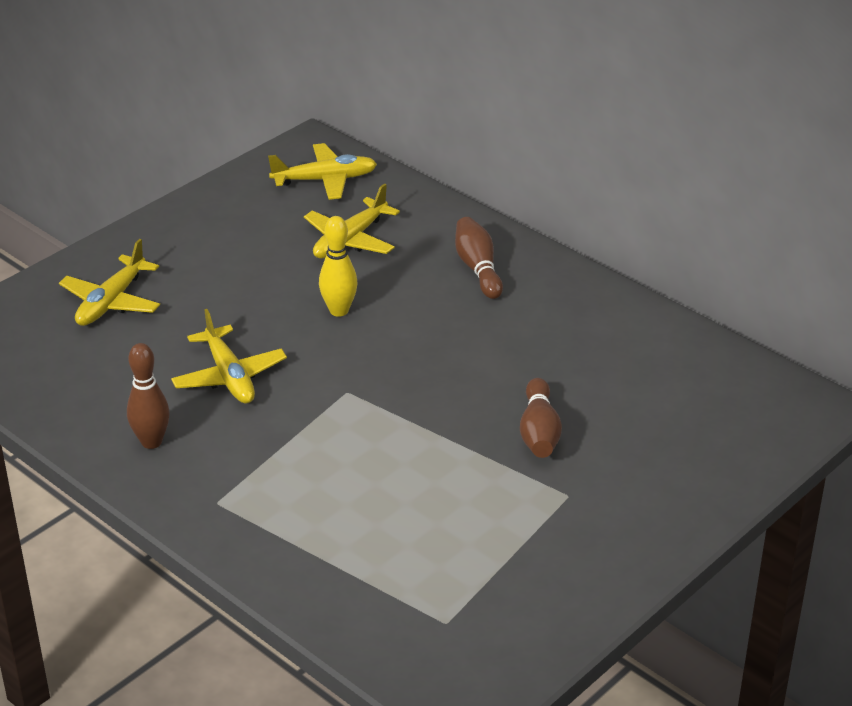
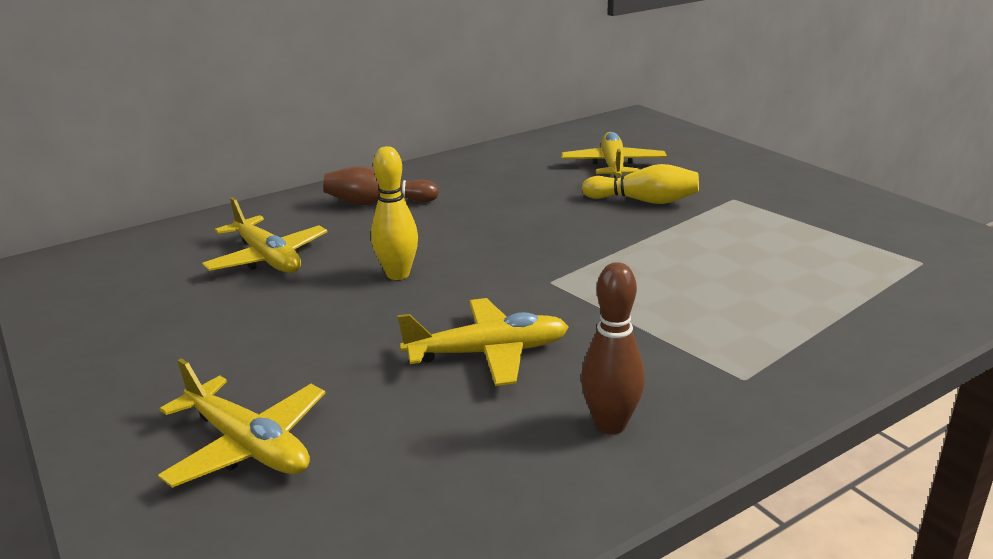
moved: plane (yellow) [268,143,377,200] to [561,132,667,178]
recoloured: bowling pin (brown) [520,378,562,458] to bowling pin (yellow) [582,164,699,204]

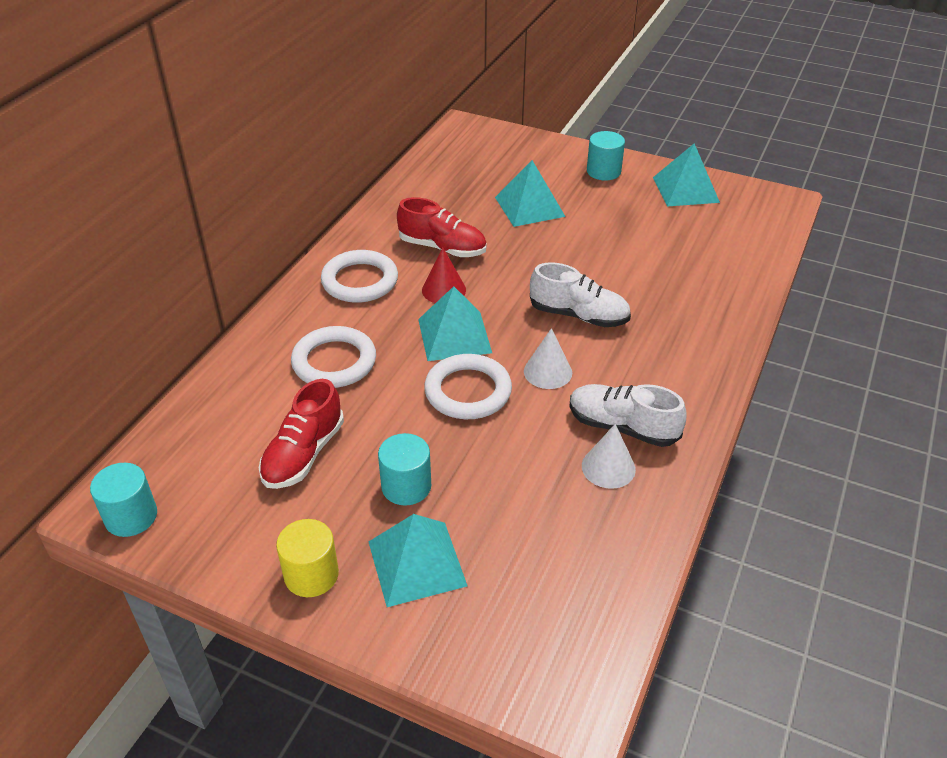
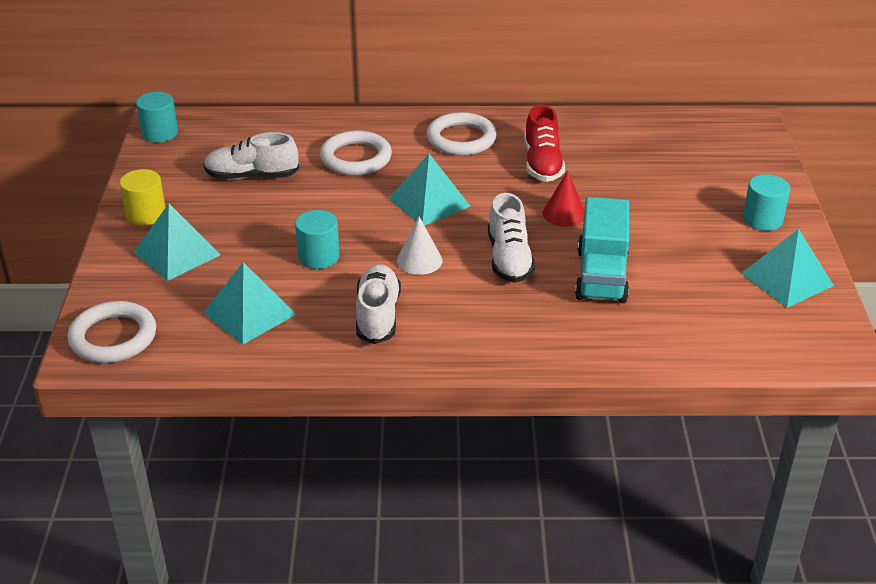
removed: cone (white) [582,424,636,489]
added: truck (turquoise) [575,197,629,303]
moved: cylinder (turquoise) [378,433,431,505] to [295,210,340,269]; cone (red) [422,248,466,303] to [543,171,585,227]; ring (white) [424,354,512,419] to [67,301,156,363]; pyramid (turquoise) [495,160,566,227] to [203,262,297,345]
recoloured: shoe (red) [259,379,344,489] to shoe (white) [204,132,299,180]

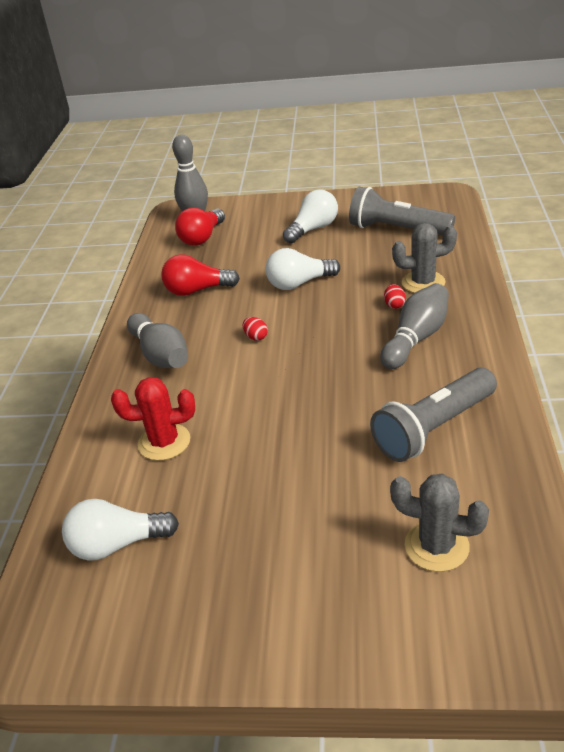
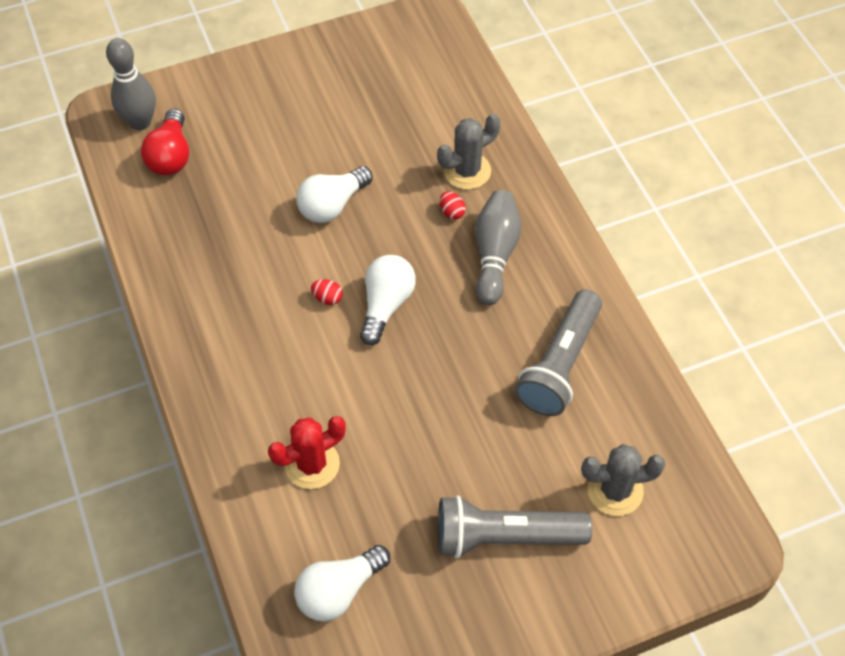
removed: bowling pin (grey) [127,313,188,368]; light bulb (red) [161,254,240,296]
moved: light bulb (white) [283,190,338,243] to [360,255,416,345]; flashlight (grey) [349,187,455,235] to [438,495,592,558]

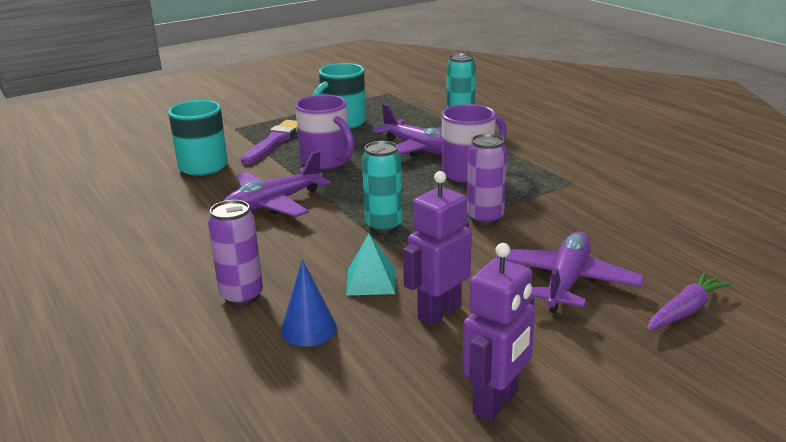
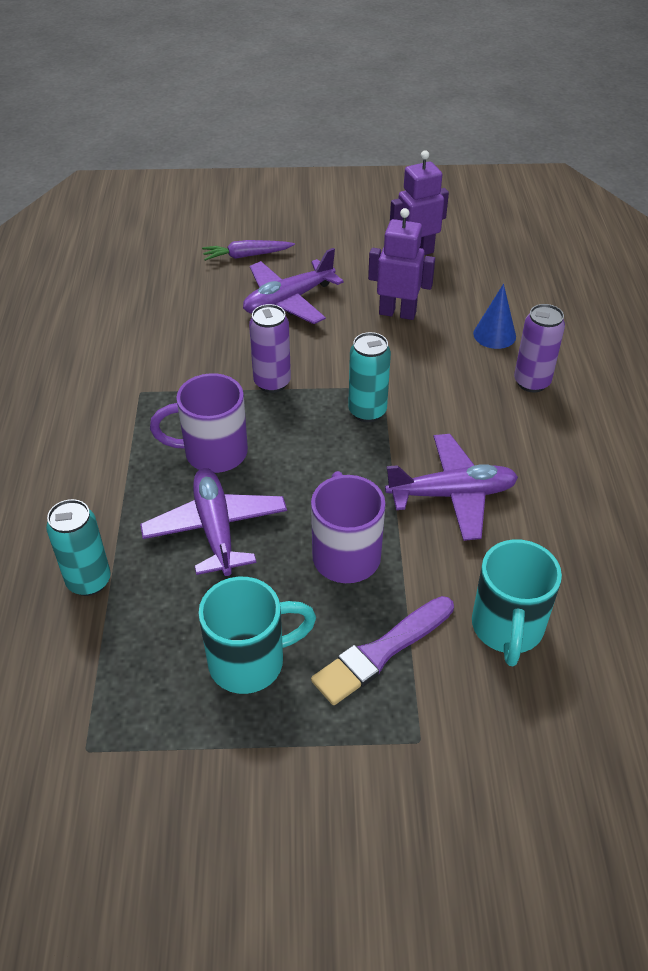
removed: pyramid (turquoise) [346,233,396,295]
turned: robot (purple) [403,171,472,326] = [368,208,435,320] 150 degrees counterclockwise

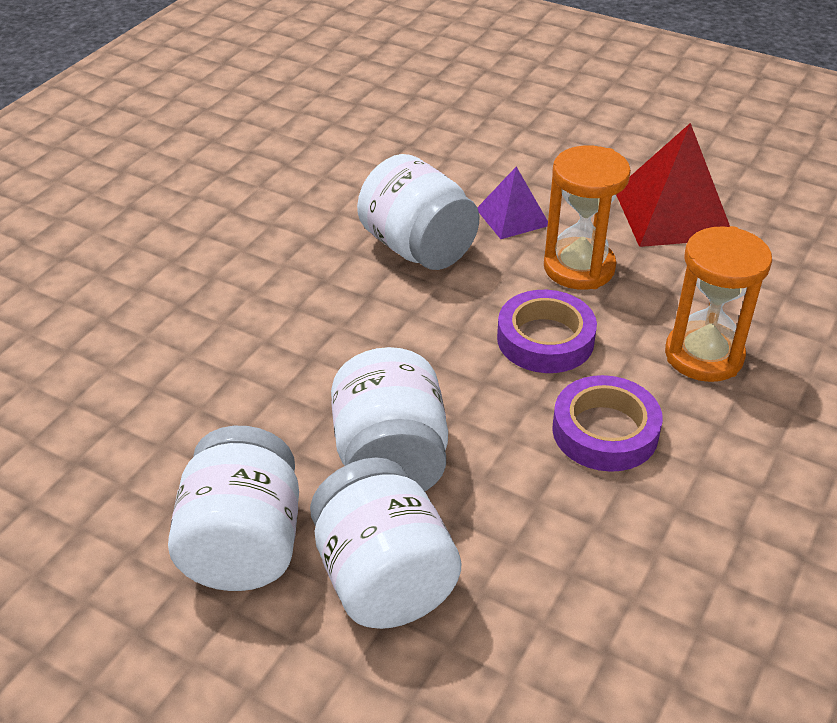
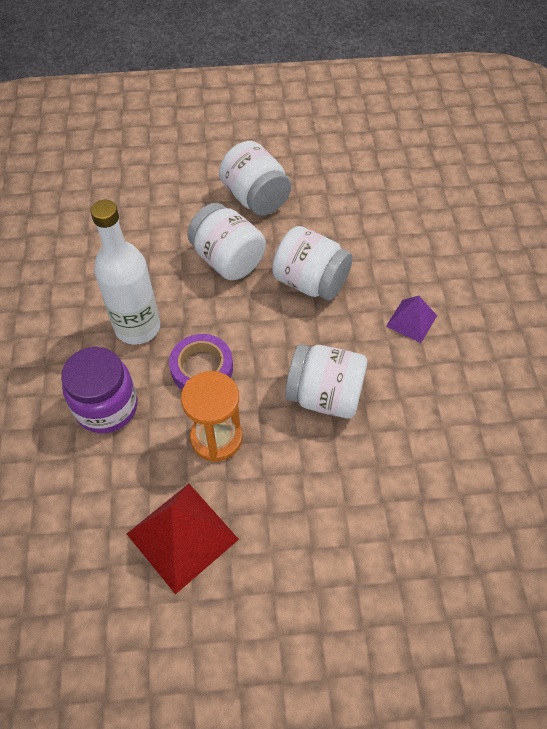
moved: jar (white) [310,457,461,629] to [272,226,353,301]; pyramid (purple) [477,166,548,239] to [386,296,437,343]
replaced: tape (purple) [552,375,663,472] to bottle (white) [90,200,160,345]; hourglass (orange) [665,226,772,382] to jar (purple) [61,347,138,433]

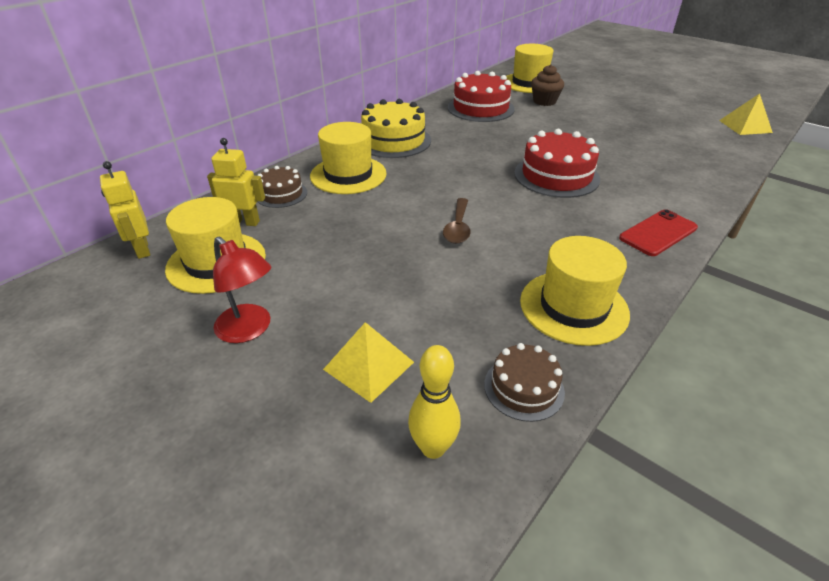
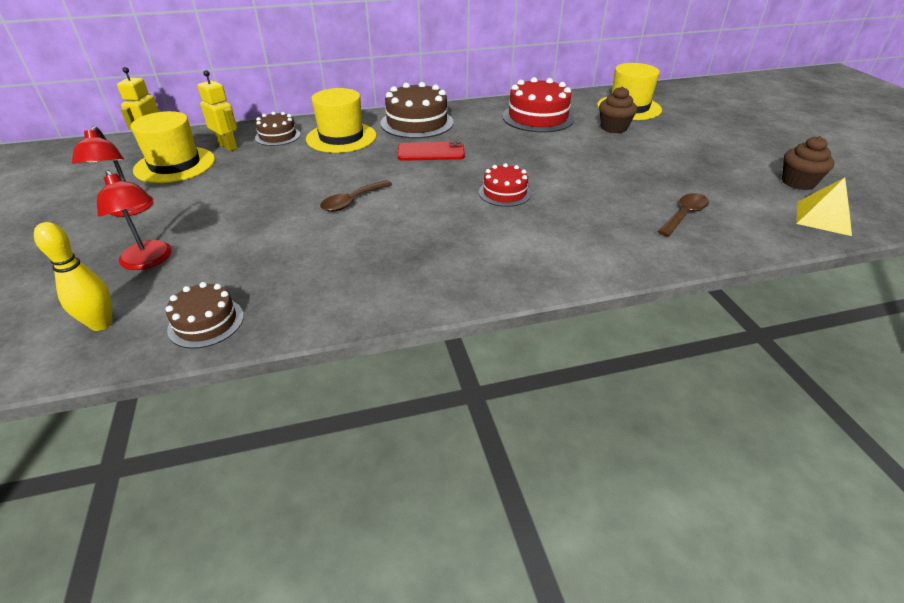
removed: hat (yellow) [520,236,630,346]
added: spoon (brown) [658,193,709,237]; cupcake (brown) [782,136,835,190]
moved: phone (red) [619,209,698,256] to [398,141,465,161]
replaced: pyramid (yellow) [323,322,414,403] to lamp (red) [97,170,172,270]
recoloured: cake (yellow) [361,99,431,158] to cake (brown) [380,82,453,138]
resized: cake (red) [514,129,600,198] = [479,163,531,207] x0.58

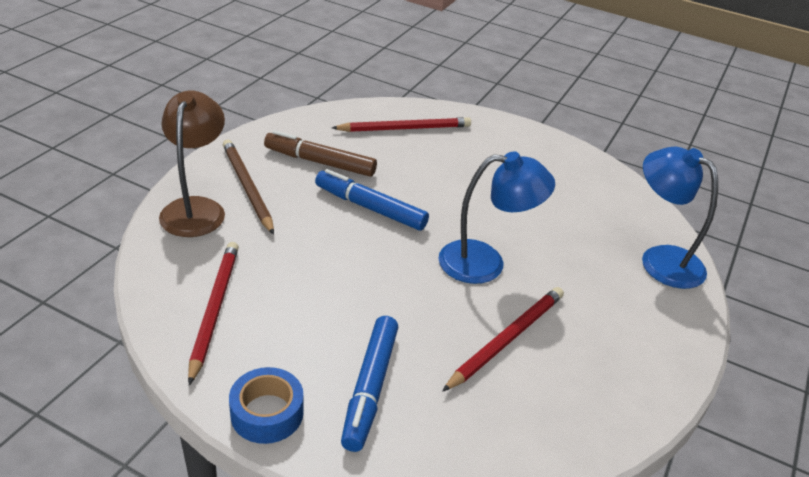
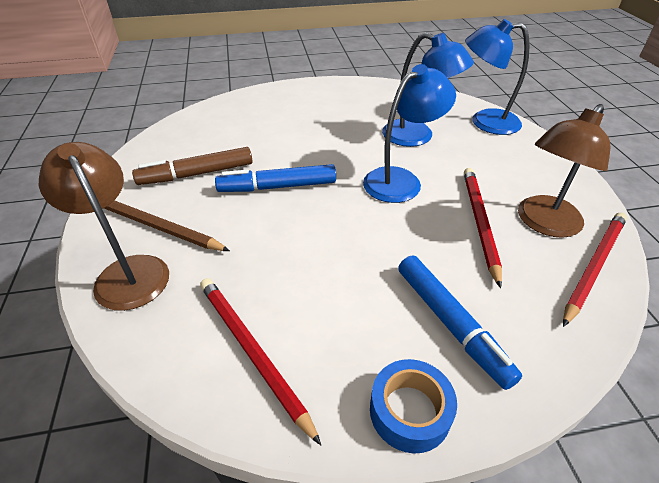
added: lamp (blue) [382,32,474,147]; lamp (brown) [518,104,610,238]
moved: pencil (red) [332,117,471,132] to [563,212,627,327]

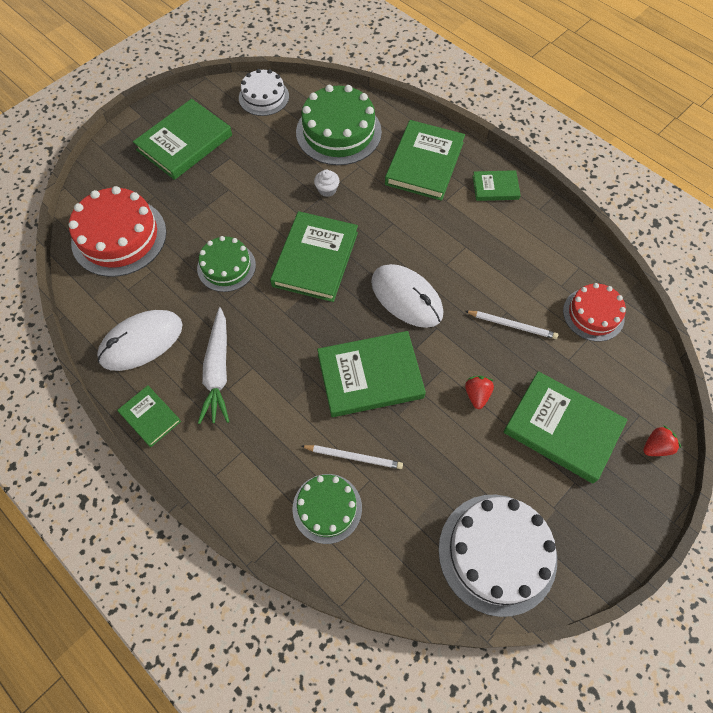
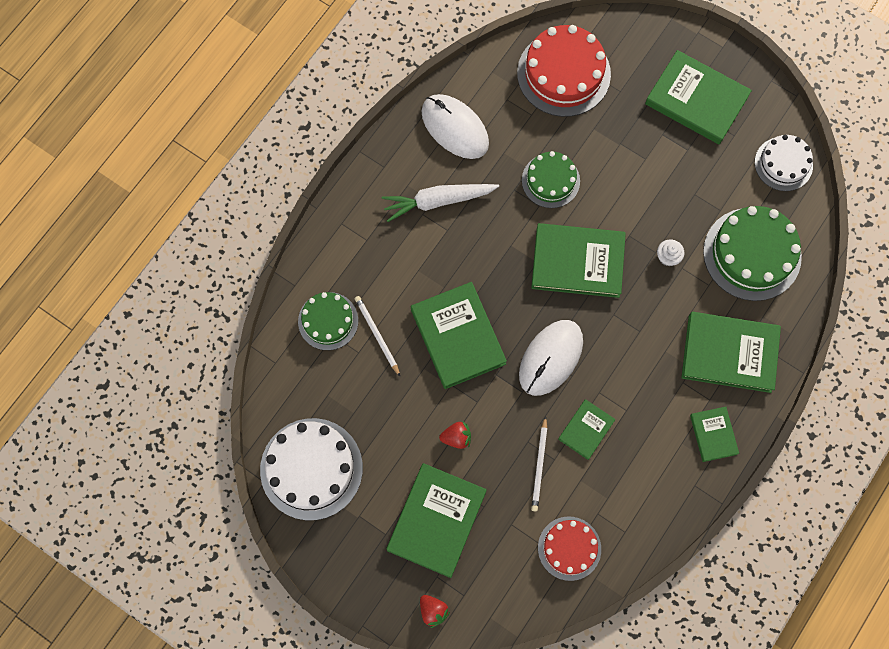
moved: book (green) [117,385,181,447] to [558,399,616,460]
turned: pencil (white) [301,445,403,469] = [355,296,400,376] 150 degrees clockwise

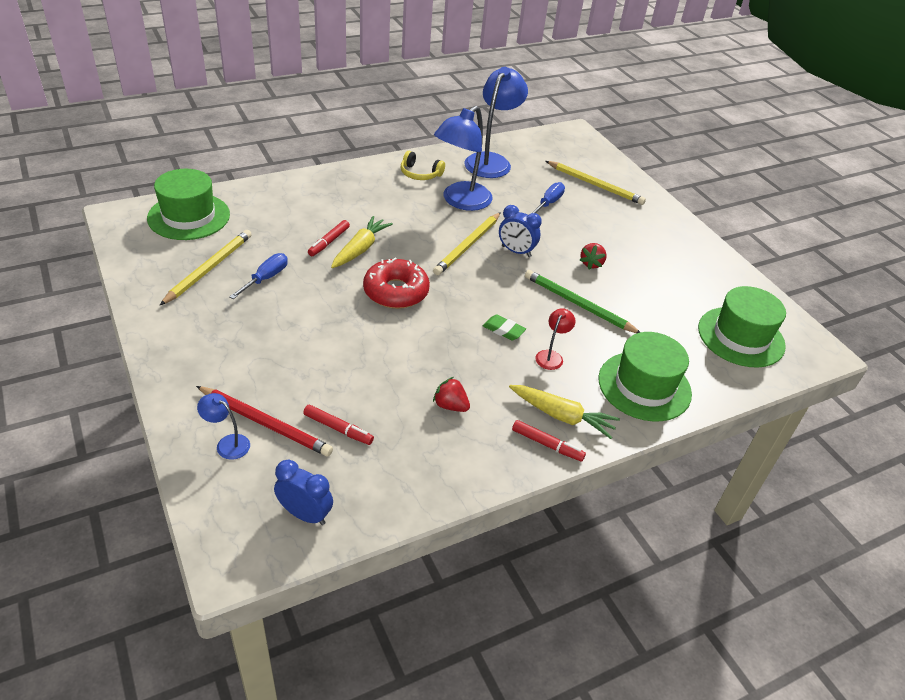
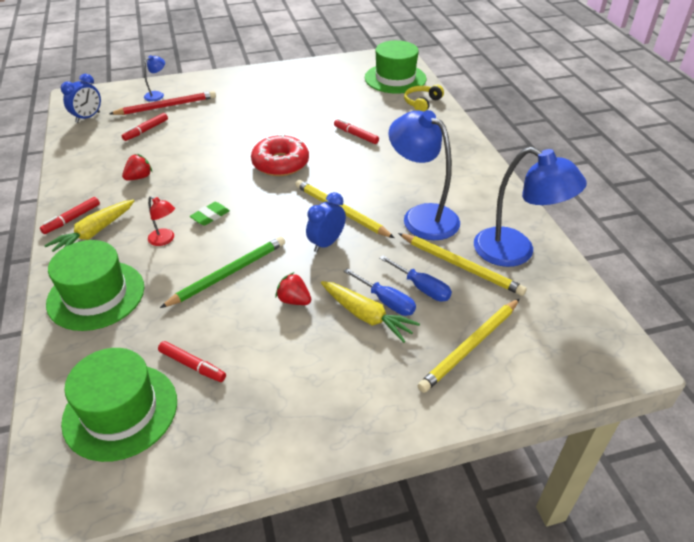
added: marker (red) [158,341,226,382]
moved: pencil (yellow) [159,230,252,306] to [398,233,527,296]; screwdriver (blue) [229,253,288,299] to [344,268,416,316]; carrot (yellow) [331,216,393,268] to [321,281,420,343]; headphones (yellow) [401,151,445,180] to [404,85,444,111]
turned: pencil (red) [196,386,333,456] = [109,91,216,115] 150 degrees counterclockwise

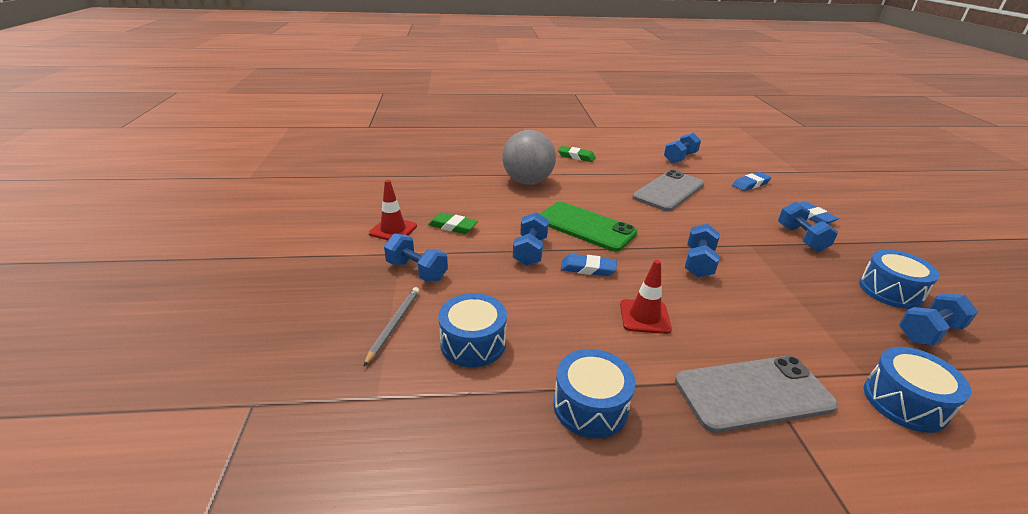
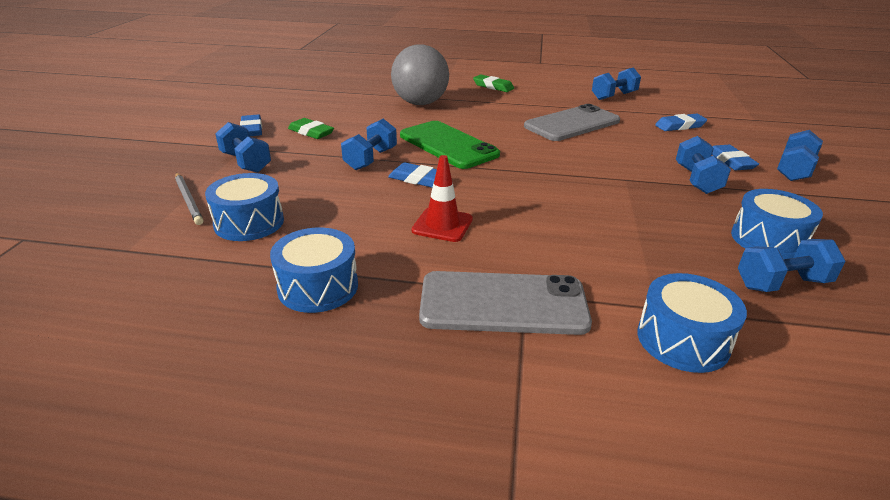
moved: dumbbell (blue) [685,224,720,278] to [777,130,823,181]
replaced: traffic cone (red) [369,180,417,240] to eraser (blue) [240,115,262,137]
turned: pencil (grey) [363,287,420,367] = [175,173,204,225] 120 degrees clockwise

